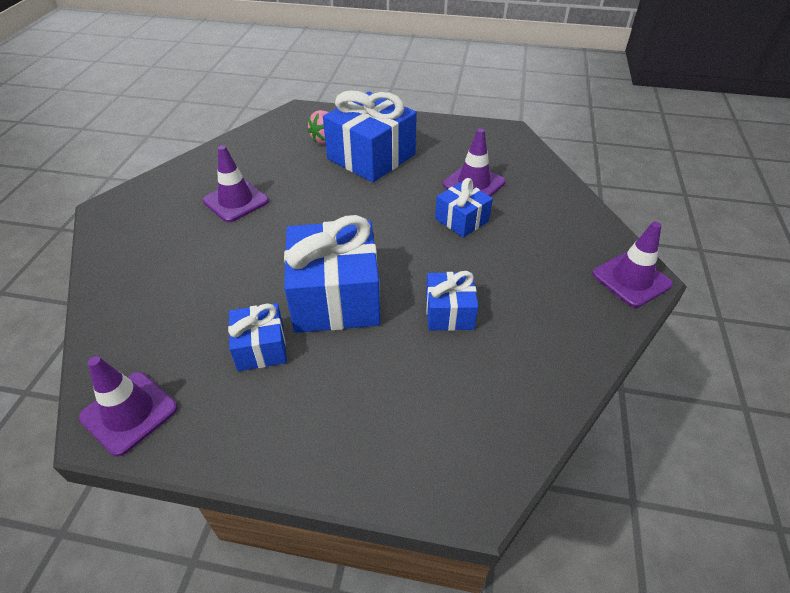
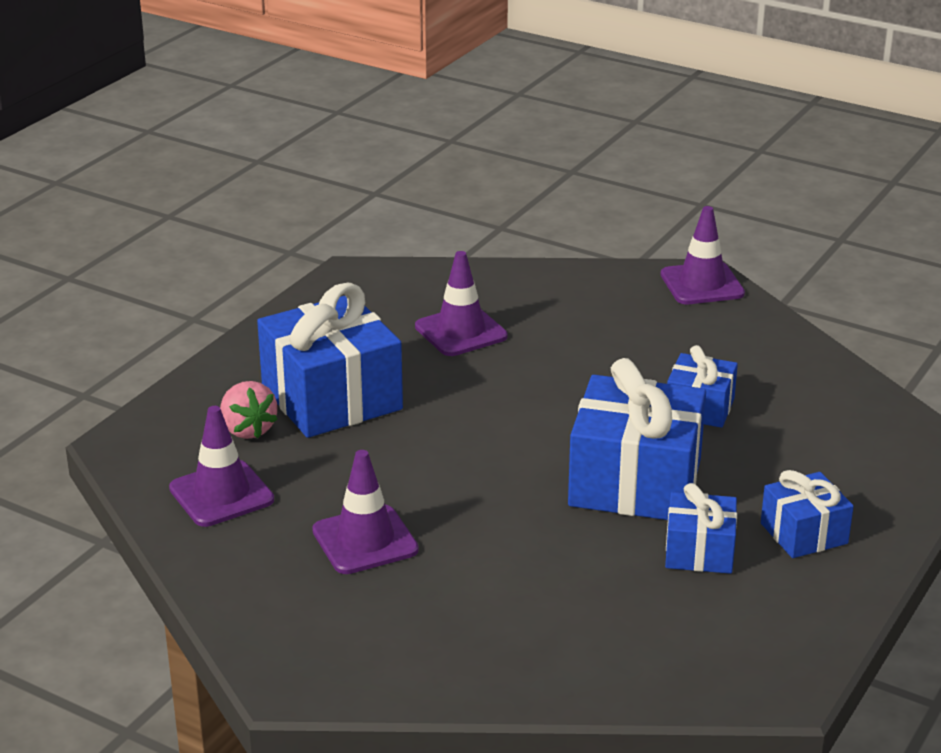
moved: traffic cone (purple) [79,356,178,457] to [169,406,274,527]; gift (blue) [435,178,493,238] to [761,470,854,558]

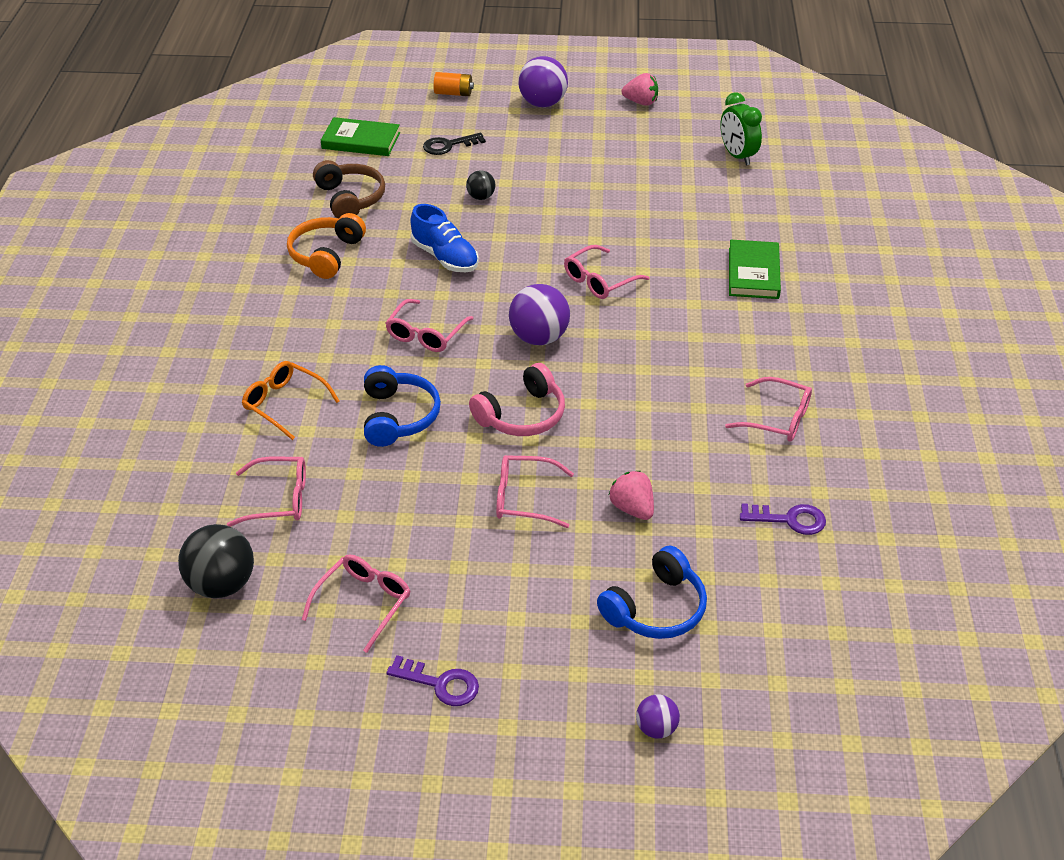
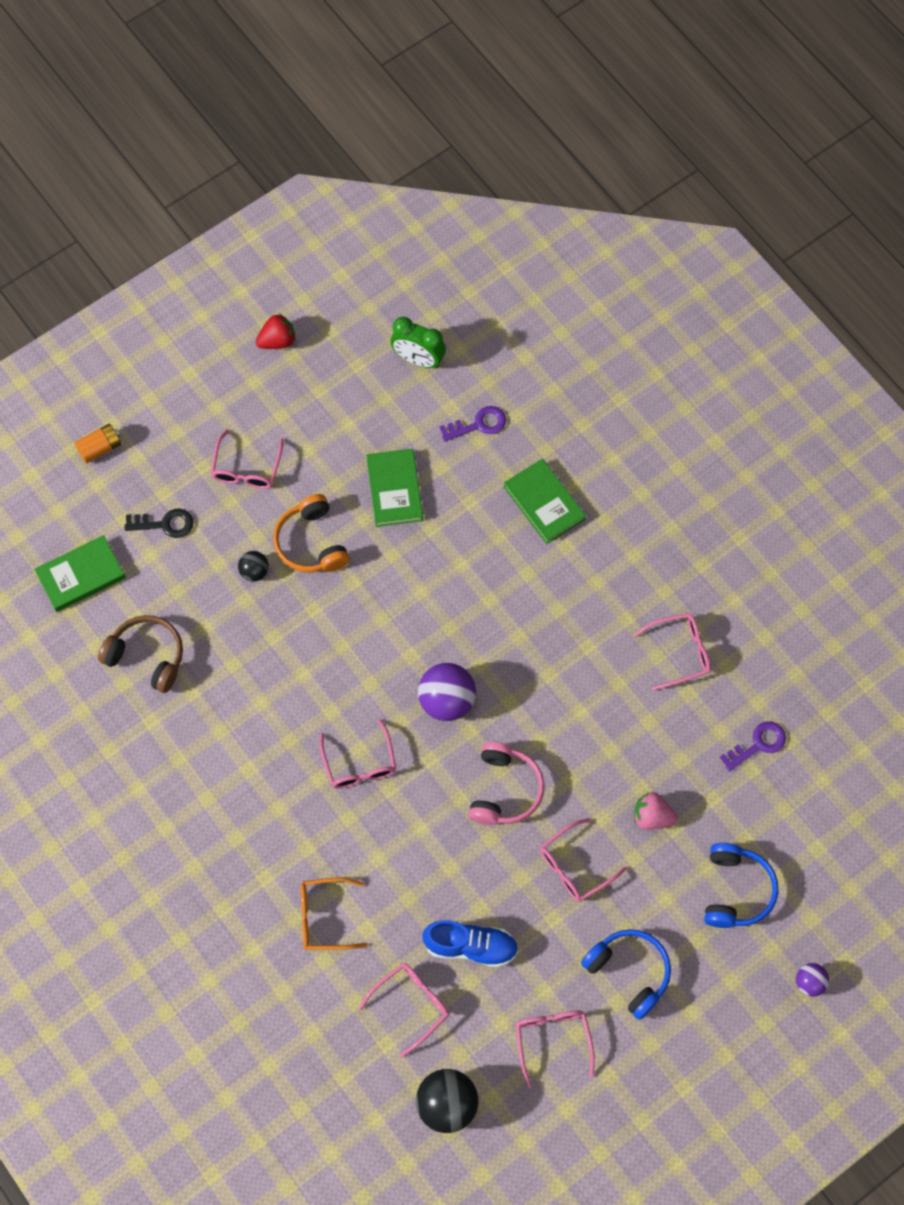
removed: ball (purple) [518,56,568,107]
added: book (green) [366,449,423,527]
moved: headphones (orange) [287,213,366,279] to [273,494,350,572]; headphones (blue) [364,365,441,447] to [581,929,671,1020]; key (purple) [386,655,479,706] to [439,406,506,442]; shoe (blue) [411,204,479,272] to [422,920,518,968]; glasses (pink) [564,245,650,299] to [211,429,283,489]
recoloured: strawberry (pink) [622,73,658,106] to strawberry (red) [256,314,296,349]
turned: key (black) [423,133,486,155] = [124,509,194,538] 120 degrees counterclockwise

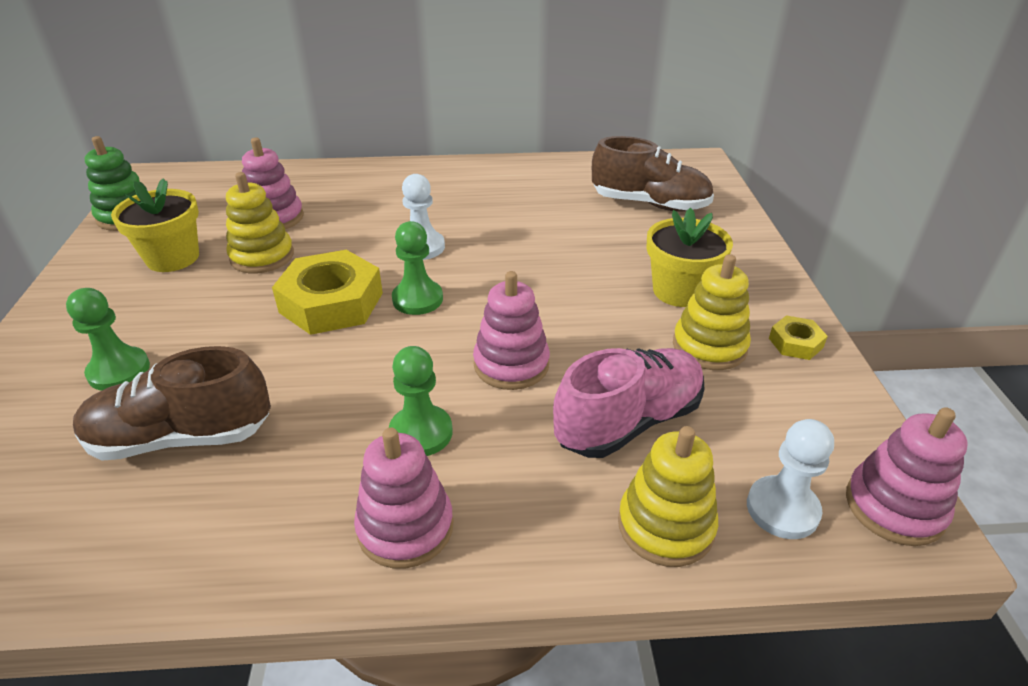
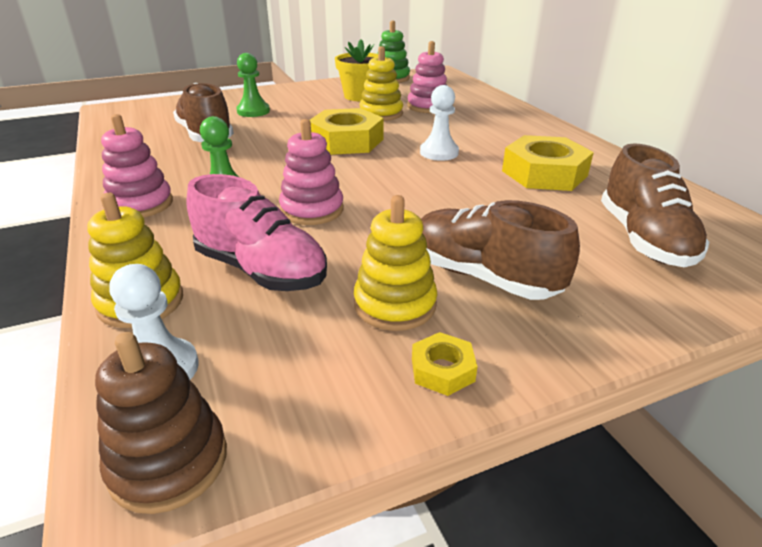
removed: pawn (green) [392,221,443,315]
added: nut (yellow) [502,135,594,191]
replaced: flower pot (yellow) [646,208,733,307] to shoe (brown) [421,200,580,300]
recoloured: stacking toy (pink) [846,407,968,546] to stacking toy (brown) [95,332,227,514]

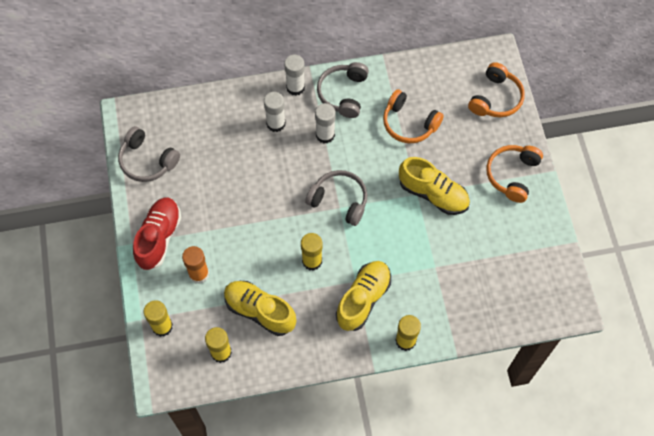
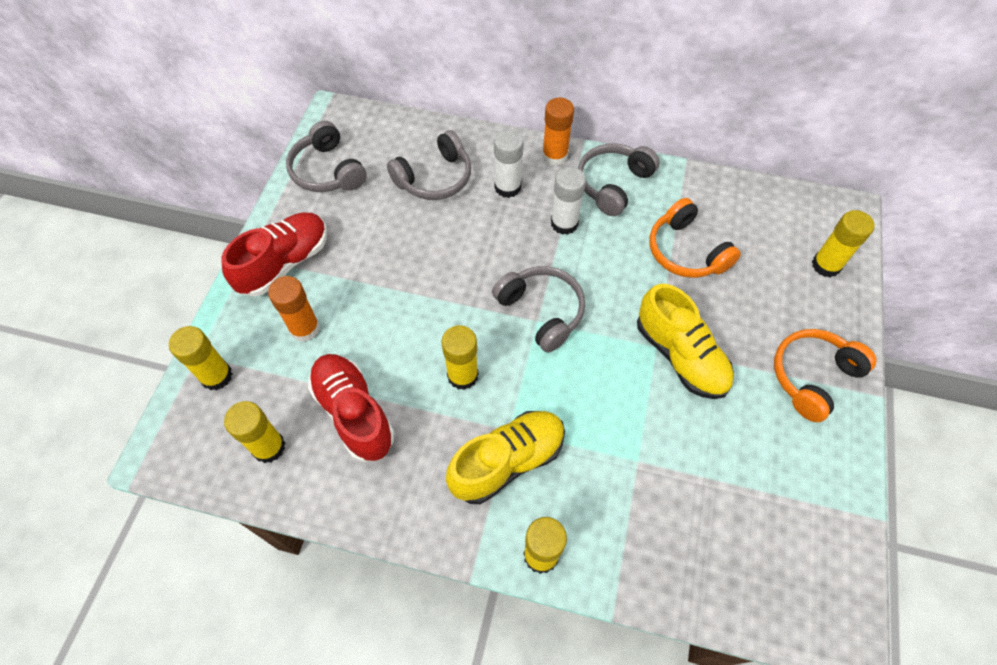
added: headphones (grey) [387,130,471,200]
replaced: headphones (orange) [468,62,525,117] to glue stick (yellow) [812,210,875,278]
recoloured: shoe (yellow) [224,281,296,336] to shoe (red) [308,354,395,462]; glue stick (white) [284,55,305,96] to glue stick (orange) [542,97,574,166]

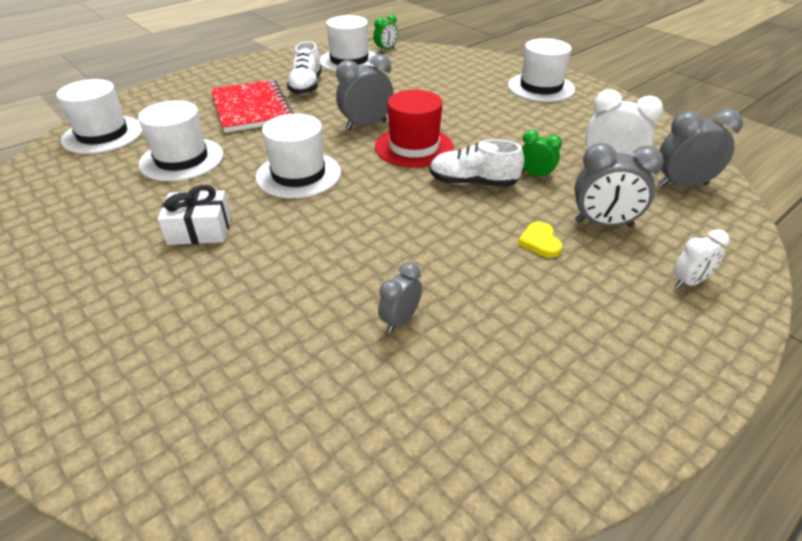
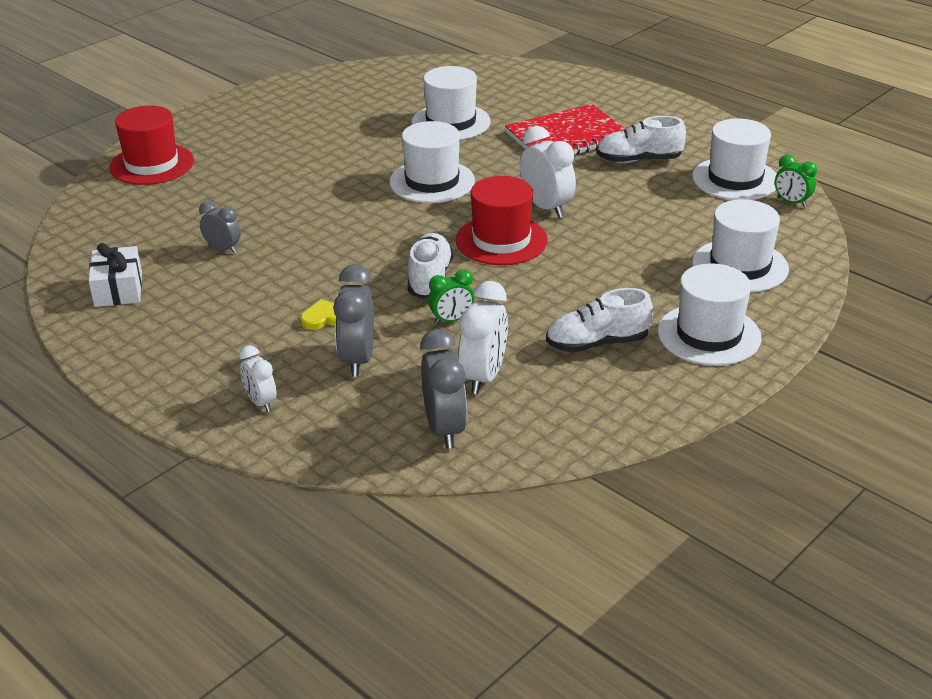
added: hat (red) [109,105,194,185]; shoe (white) [546,288,653,352]
moved: hat (white) [56,79,142,154] to [692,199,789,293]; gift (white) [158,185,231,245] to [88,243,142,307]
recoloured: clock (grey) [336,54,394,130] to clock (white) [520,126,576,218]
turned: clock (green) [522,130,562,179] = [428,269,474,324] 45 degrees clockwise

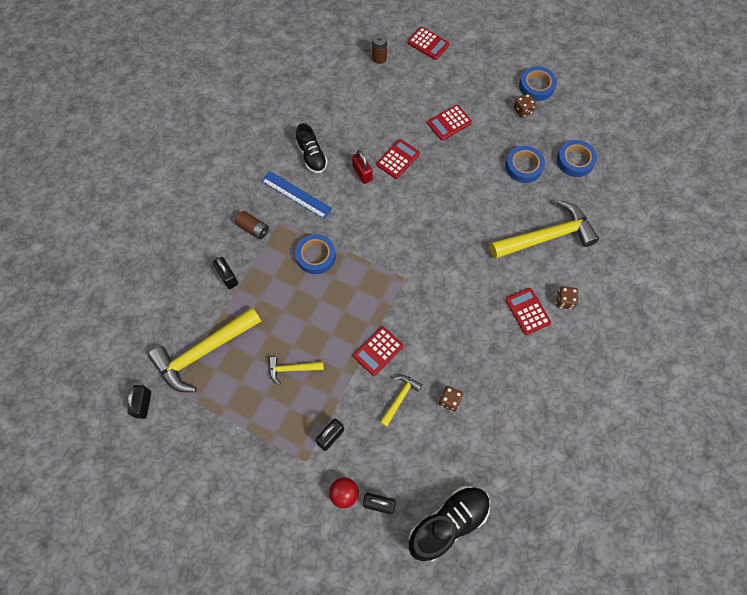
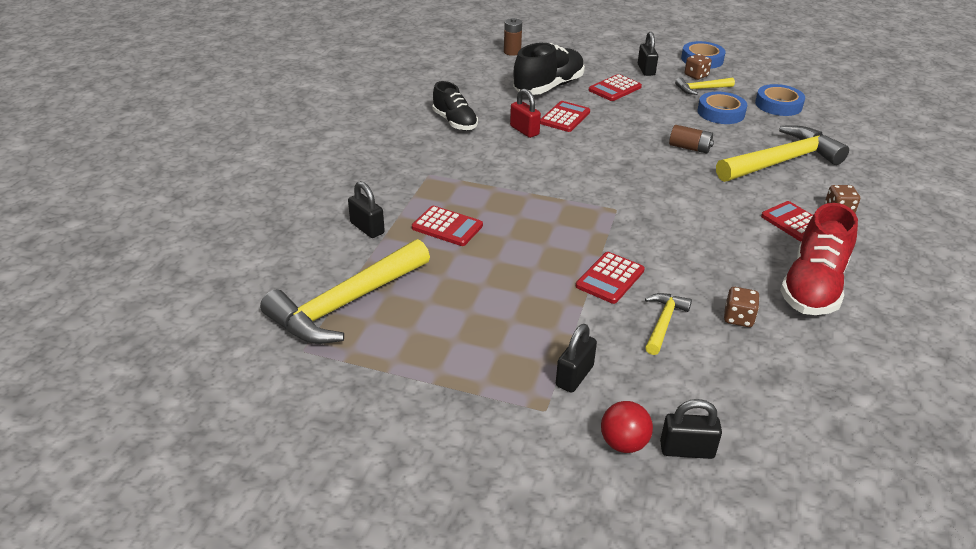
removed: ruler (blue) [262,171,332,219]; tape (blue) [295,234,336,274]
added: shoe (red) [780,203,858,315]
moved: padlock (black) [128,385,151,419] to [638,32,658,76]; battery (brown) [235,211,269,240] to [669,125,714,154]; hammer (yellow) [269,357,324,385] to [675,77,735,95]; calculator (red) [408,27,450,60] to [412,206,483,246]; shoe (black) [409,486,490,561] to [513,43,585,95]

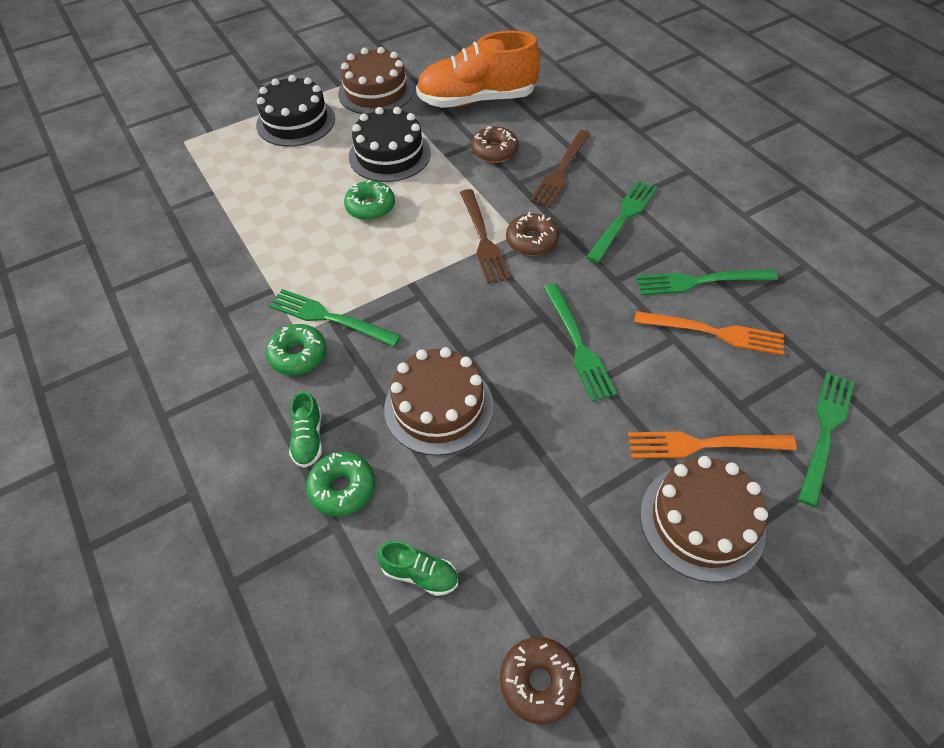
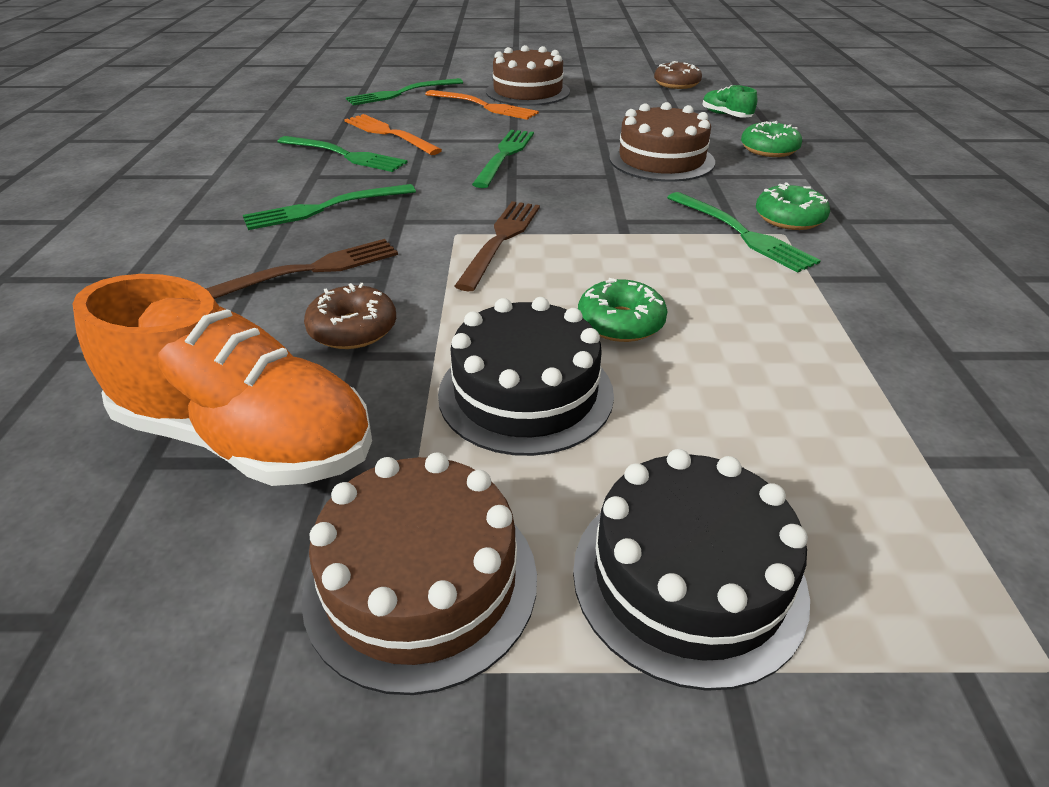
removed: shoe (green) [289,391,322,468]; donut (brown) [506,212,559,256]

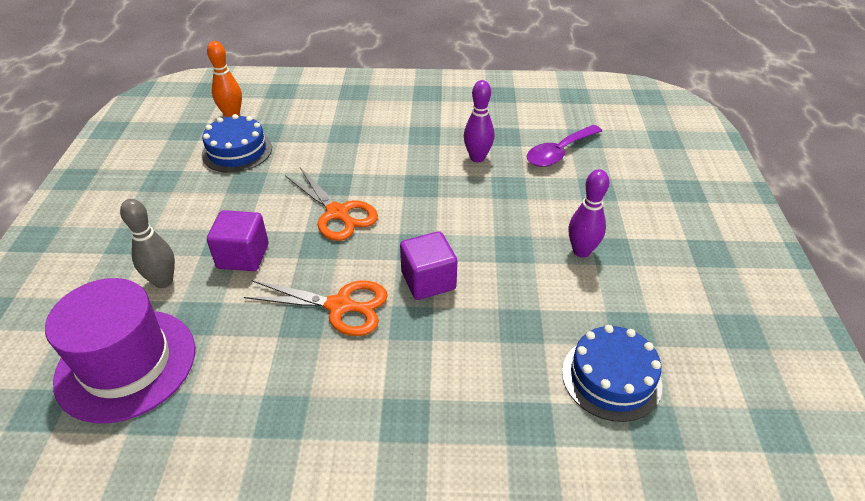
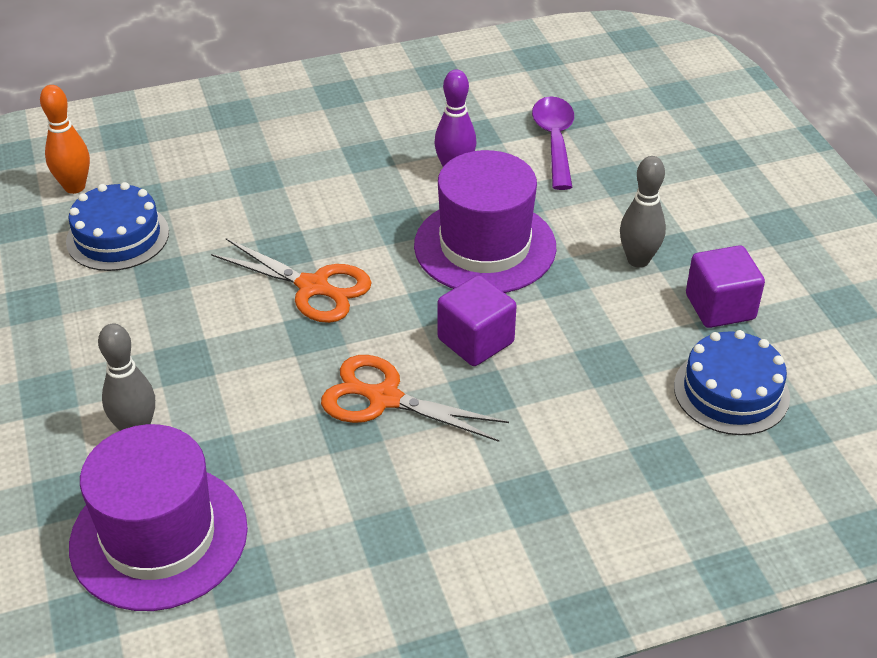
added: hat (purple) [414,150,556,293]
moved: cube (purple) [207,210,268,271] to [686,245,765,328]
recoloured: bowling pin (purple) [569,169,609,258] to bowling pin (grey) [620,156,666,268]
turned: scissors (orange) [244,280,388,336] = [321,355,509,442] 150 degrees counterclockwise; spoon (purple) [527,125,602,167] = [532,97,574,190] 150 degrees clockwise

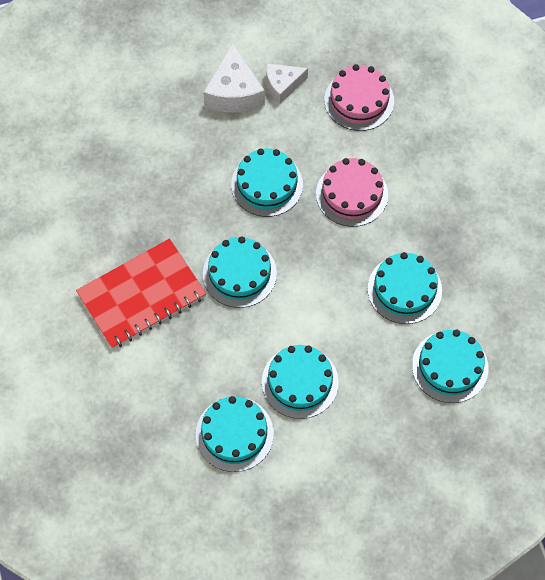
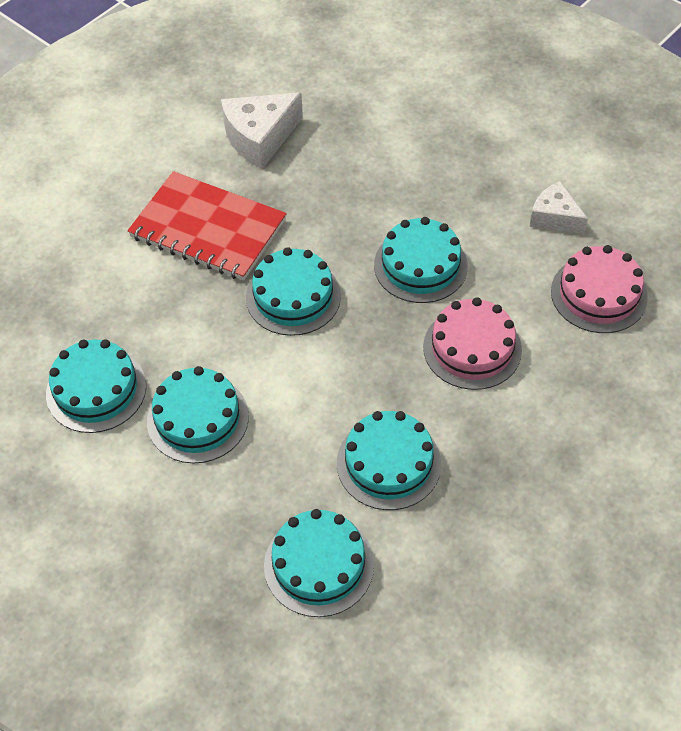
moved: cheese (white) [203,42,265,113] to [221,92,303,169]

